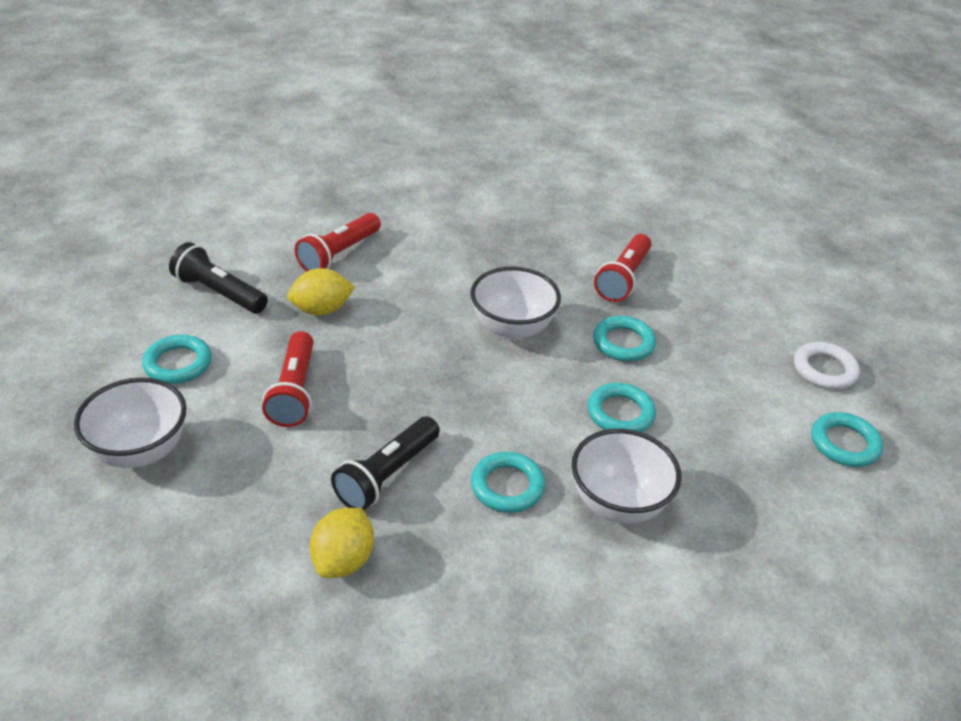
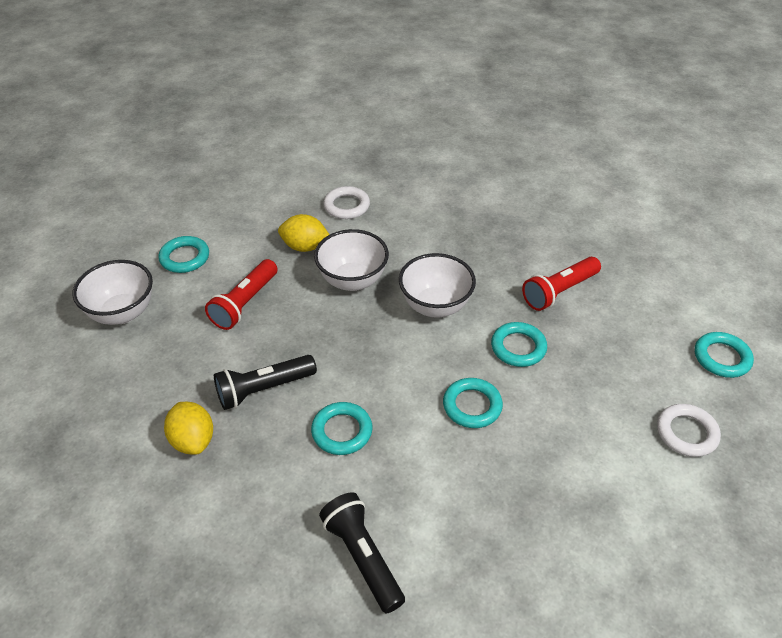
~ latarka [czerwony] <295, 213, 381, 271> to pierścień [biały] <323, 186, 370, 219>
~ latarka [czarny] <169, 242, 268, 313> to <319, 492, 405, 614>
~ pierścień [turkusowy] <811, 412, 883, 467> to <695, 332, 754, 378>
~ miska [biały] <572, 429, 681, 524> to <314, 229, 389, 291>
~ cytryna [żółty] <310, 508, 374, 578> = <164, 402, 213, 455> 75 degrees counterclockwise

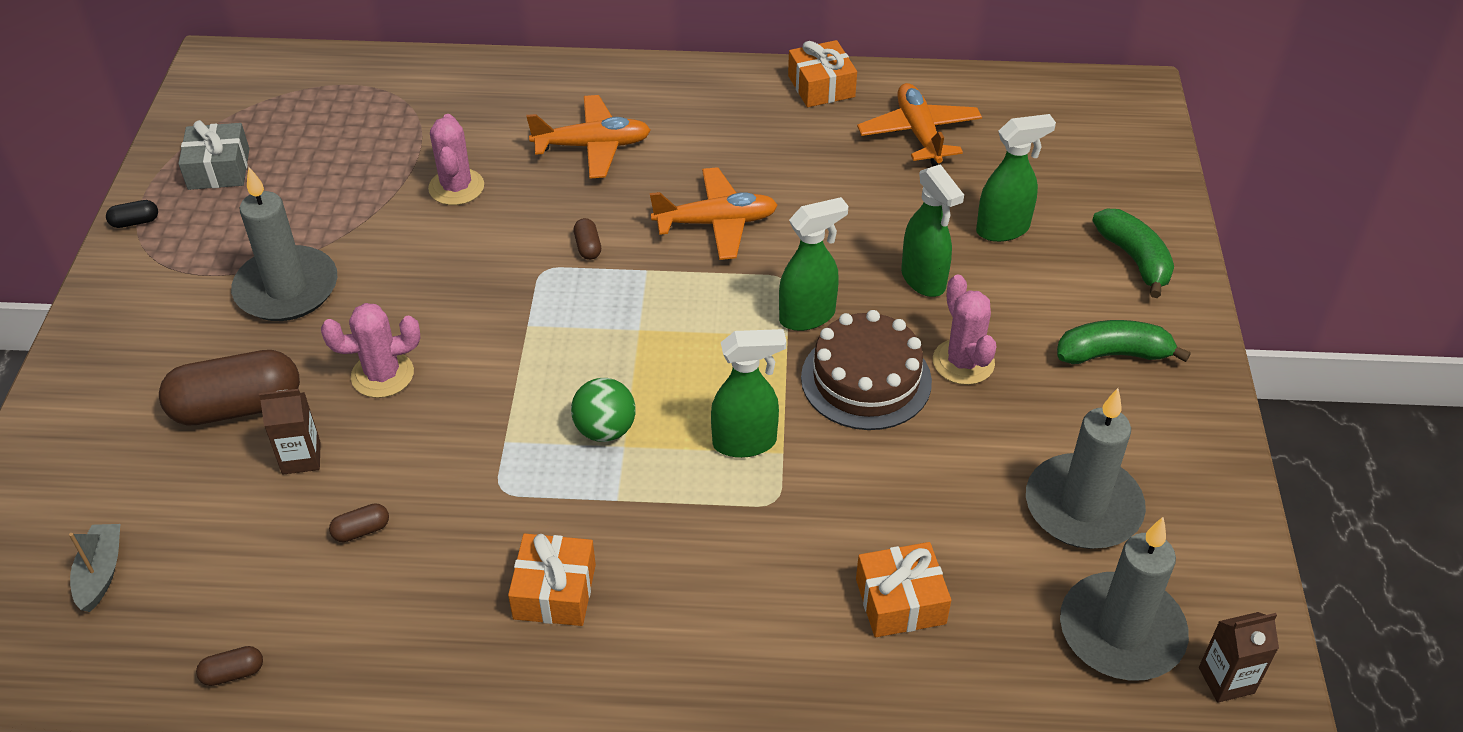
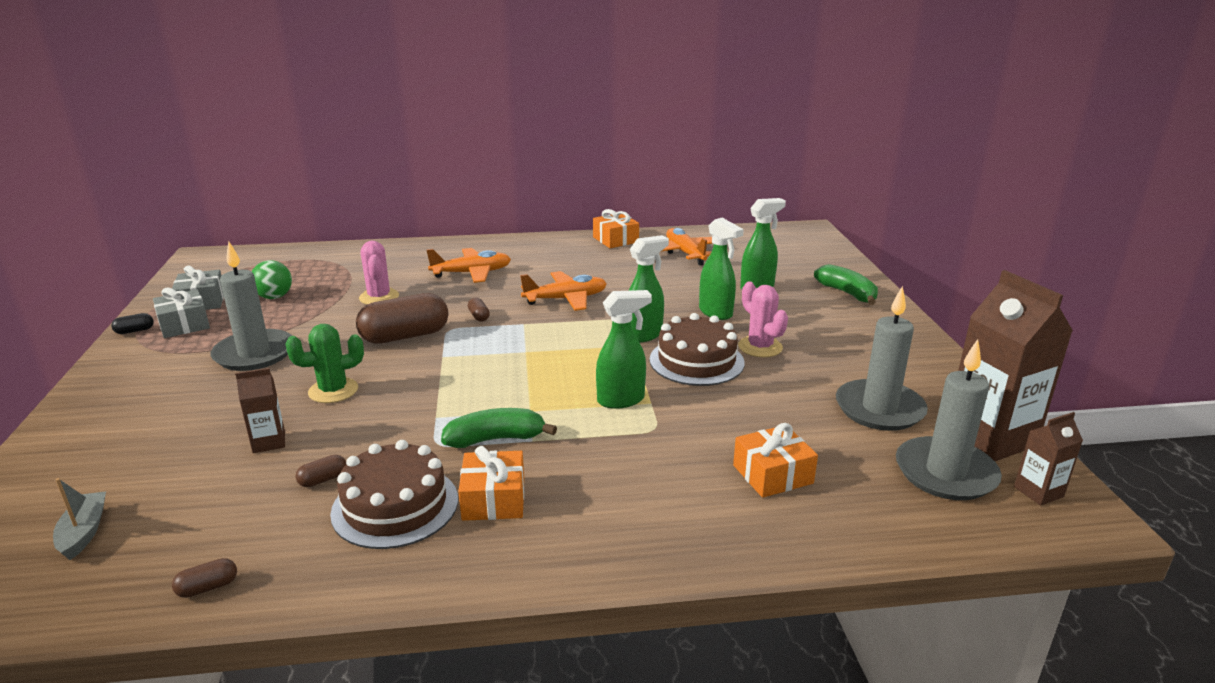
~ kaktus [różowy] <321, 303, 420, 398> to kaktus [zielony] <286, 324, 364, 403>
~ banan [zielony] <1057, 320, 1191, 364> to <441, 408, 557, 448>
~ kapsułka [brązowy] <159, 350, 300, 426> to <356, 293, 448, 344>
~ piłka [zielony] <571, 378, 636, 442> to <252, 260, 292, 299>
+ karton mleka [brązowy] <958, 270, 1073, 461>
+ prezent [szary] <153, 288, 210, 338>
+ tort [brązowy] <330, 440, 458, 549>

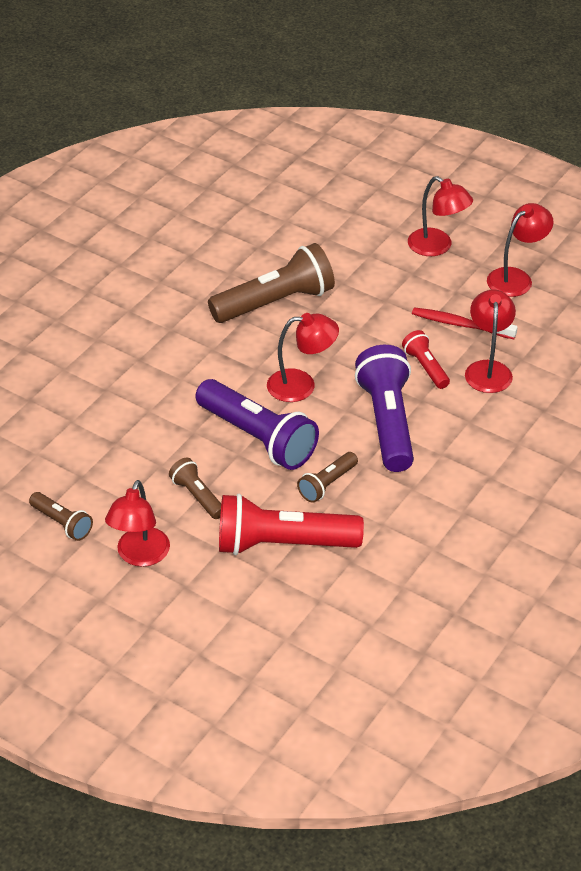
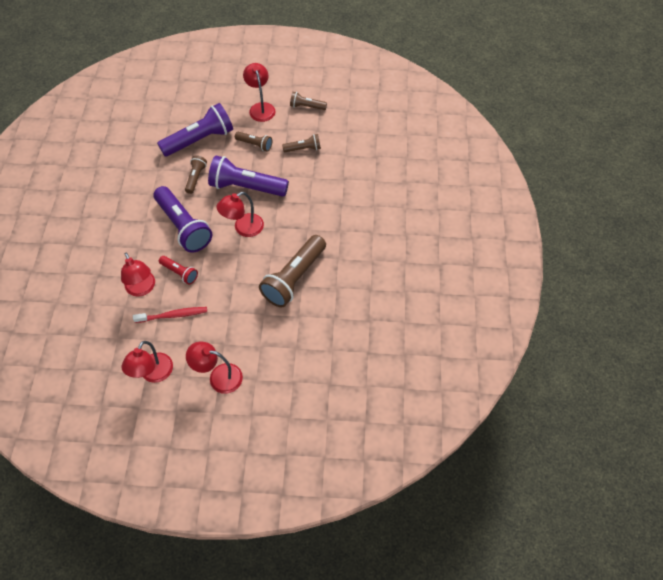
~ latarka [czerwony] <219, 494, 364, 555> to latarka [fioletowy] <157, 103, 233, 157>
+ latarka [brązowy] <282, 134, 321, 152>

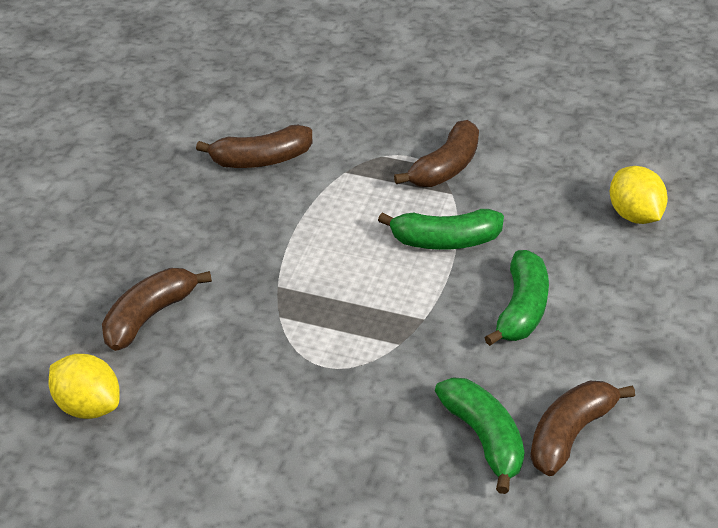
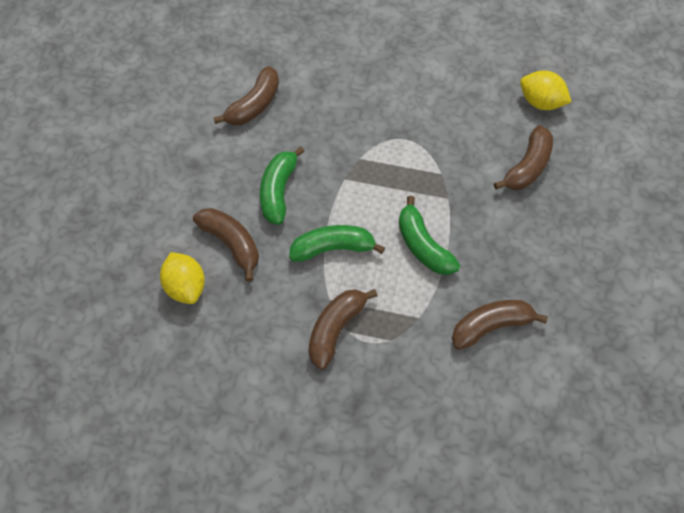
~ banan [zielony] <435, 377, 525, 494> to <399, 196, 460, 275>
+ banan [brązowy] <193, 208, 259, 281>

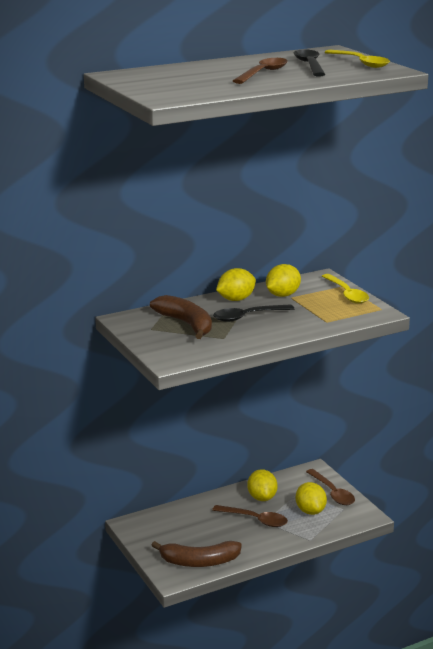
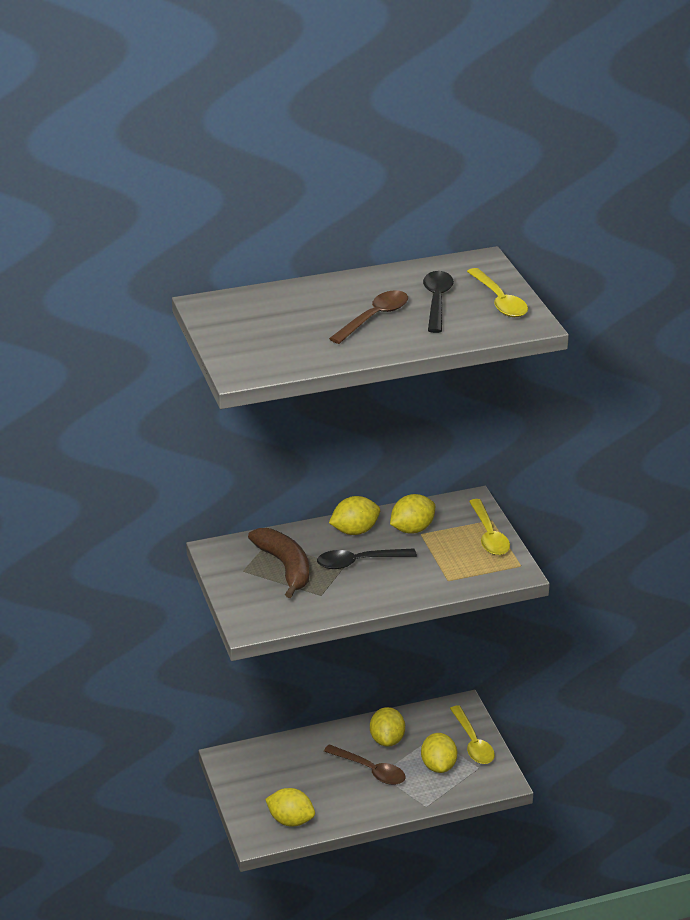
~ łyżka [brązowy] <306, 469, 355, 505> to łyżka [żółty] <450, 705, 495, 764>
~ banan [brązowy] <151, 541, 242, 567> to cytryna [żółty] <265, 788, 315, 827>

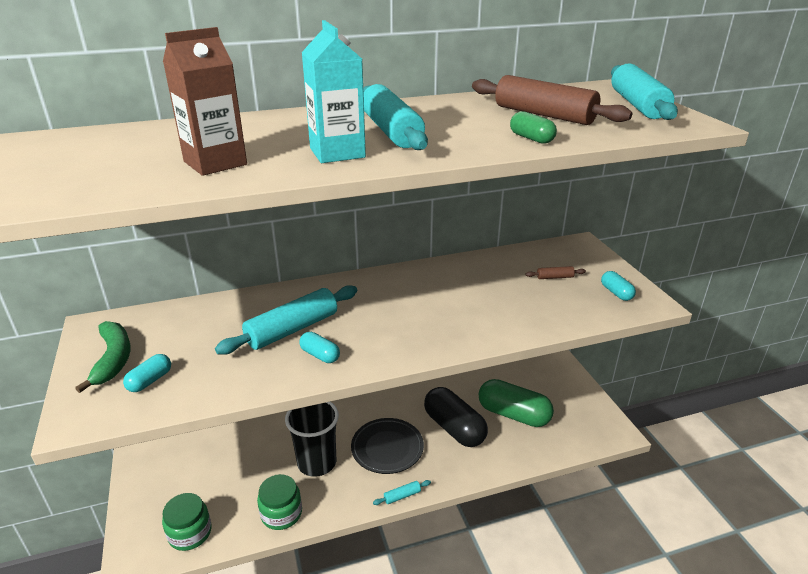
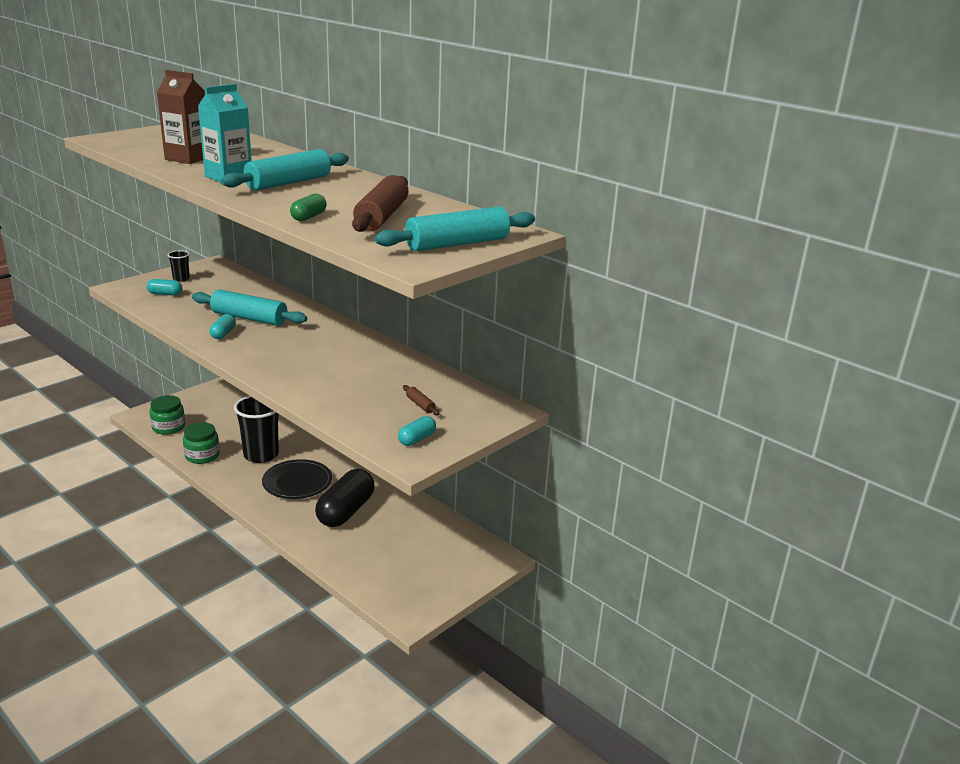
~ banan [zielony] <75, 321, 131, 393> to szklanka [czarny] <168, 250, 190, 282>
- kapsułka [zielony] <479, 379, 554, 427>
- wałek do ciasta [turkusowy] <373, 480, 431, 505>

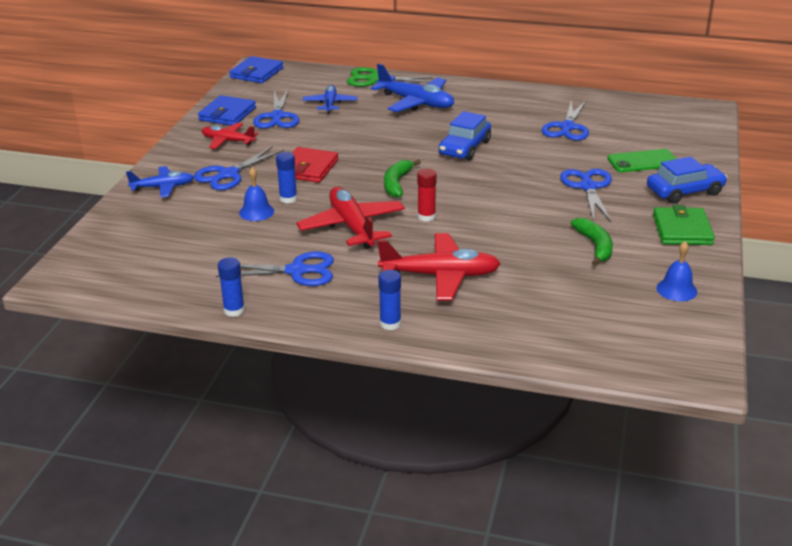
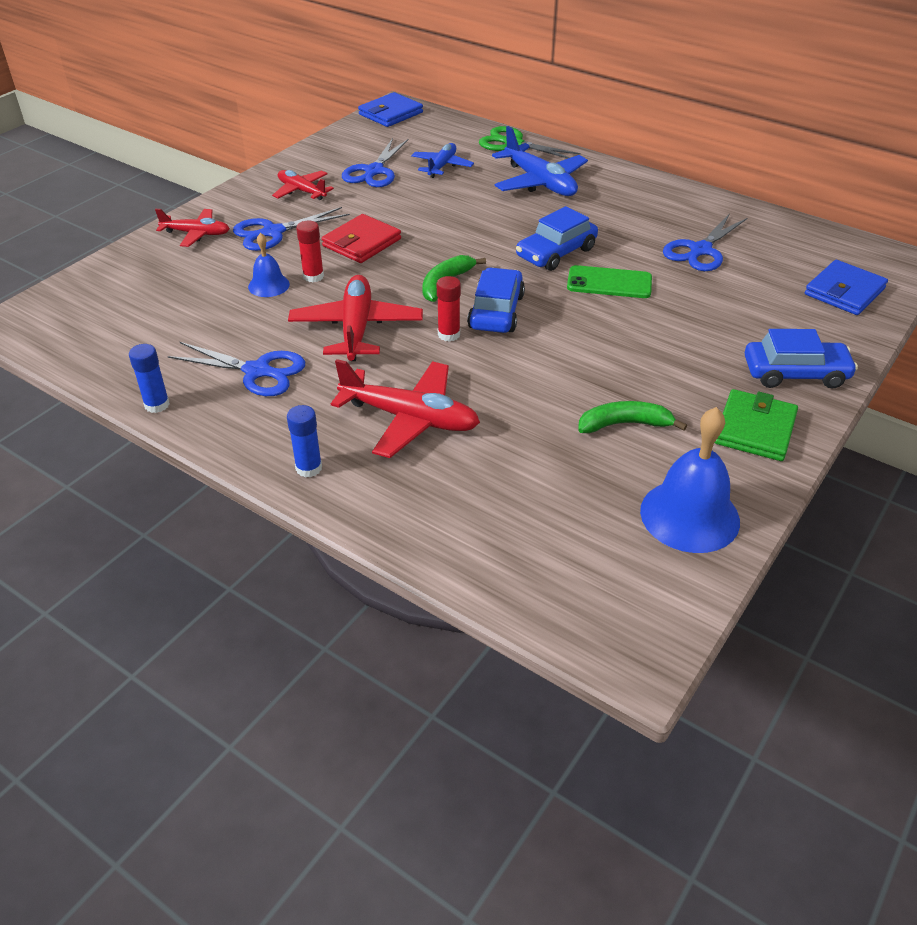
~ portfel [niebieski] <198, 95, 256, 126> to <805, 260, 888, 315>
~ telefon [zielony] <607, 149, 677, 172> to <567, 265, 652, 298>
~ klej w sztyfcie [niebieski] <276, 152, 297, 203> to klej w sztyfcie [czerwony] <296, 221, 324, 282>
~ samolot [niebieski] <126, 166, 194, 198> to samolot [czerwony] <155, 209, 230, 247>
- nożyczki [niebieski] <560, 169, 612, 222>
~ banan [zielony] <571, 218, 613, 266> = <578, 401, 687, 433> 105 degrees counterclockwise
~ dzwonek [niebieski] <657, 241, 697, 301> = <640, 407, 740, 553> x1.82
+ samochód [niebieski] <467, 267, 525, 333>

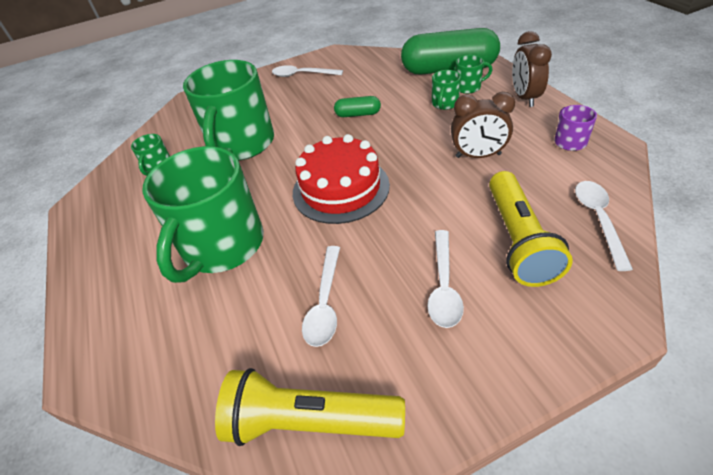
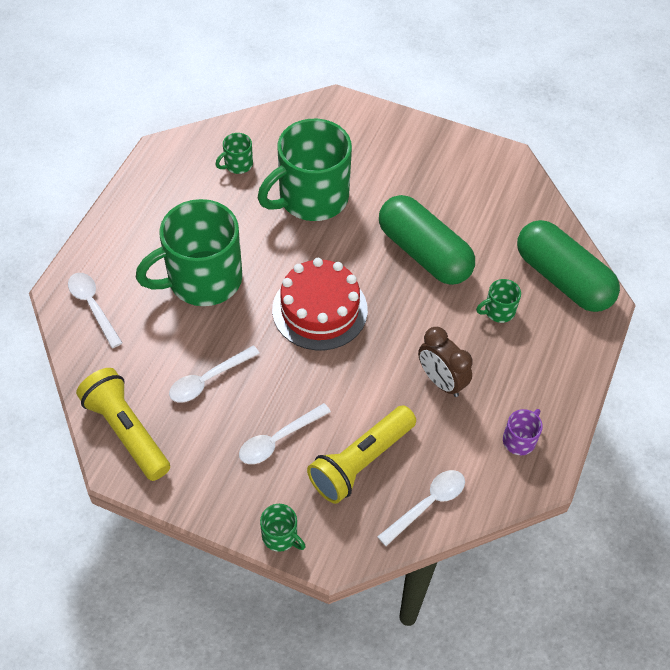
- budzik [brązowy] <512, 31, 552, 107>
~ kubek [zielony] <455, 55, 492, 94> to <260, 504, 306, 552>
~ łyżka [biały] <272, 65, 343, 77> to <68, 273, 122, 348>
~ kapsułka [zielony] <334, 96, 381, 117> = <379, 195, 475, 285> x2.23

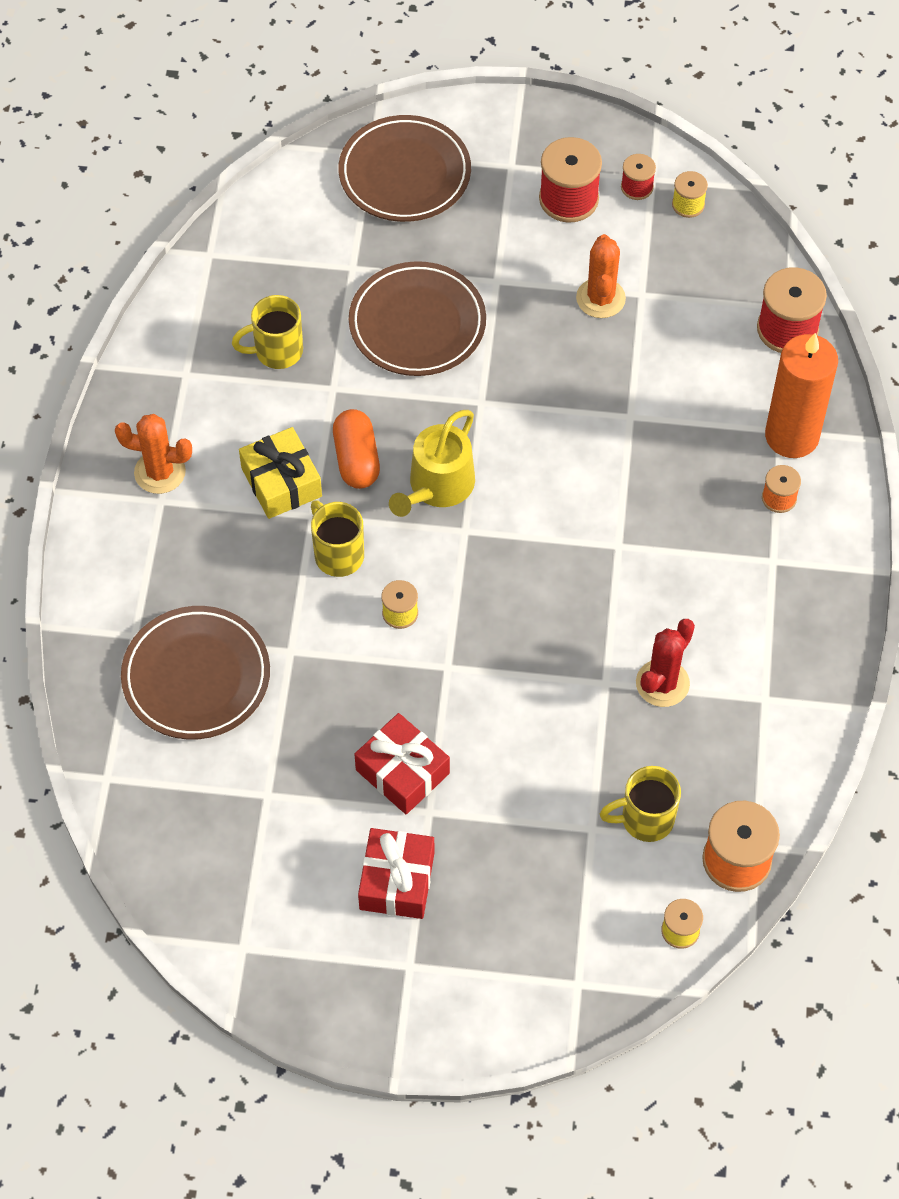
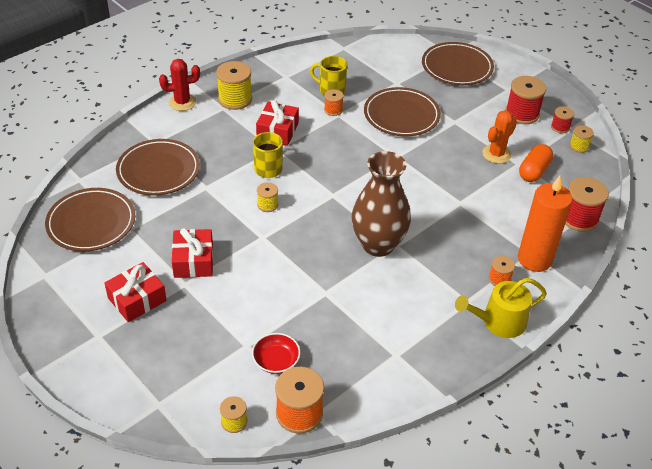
~ kapsułka [pomarańczowy] <333, 409, 380, 489> to <519, 144, 553, 182>
~ konewka [żółty] <389, 410, 475, 517> to <455, 278, 547, 338>
~ kaktus [pomarańczowy] <115, 414, 192, 494> to szpulka [żółty] <216, 61, 252, 110>
~ prezent [żółty] <239, 427, 322, 519> to prezent [czerwony] <256, 100, 299, 146>
~ kaktus [czerwony] <636, 619, 695, 707> to <159, 59, 200, 111>
~ kubek [żółty] <600, 766, 681, 842> to miska [czerwony] <252, 333, 301, 374>
+ szpulka [pomarańczowy] <324, 89, 344, 116>
+ wazon [brązowy] <352, 151, 411, 257>
+ talerz [brązowy] <45, 188, 135, 252>

